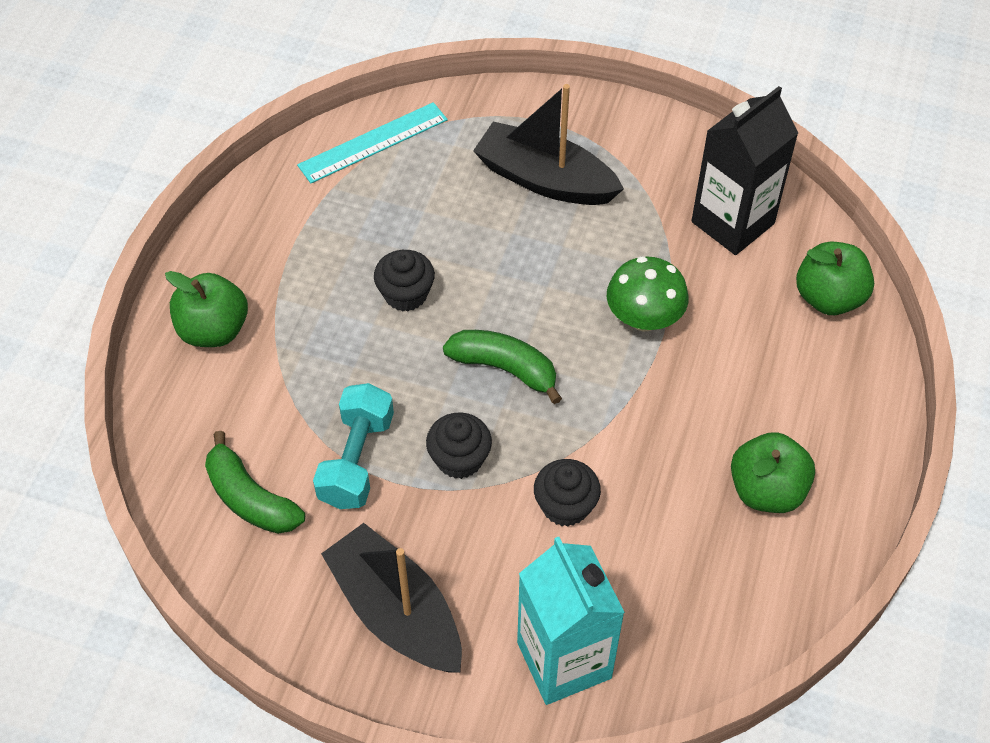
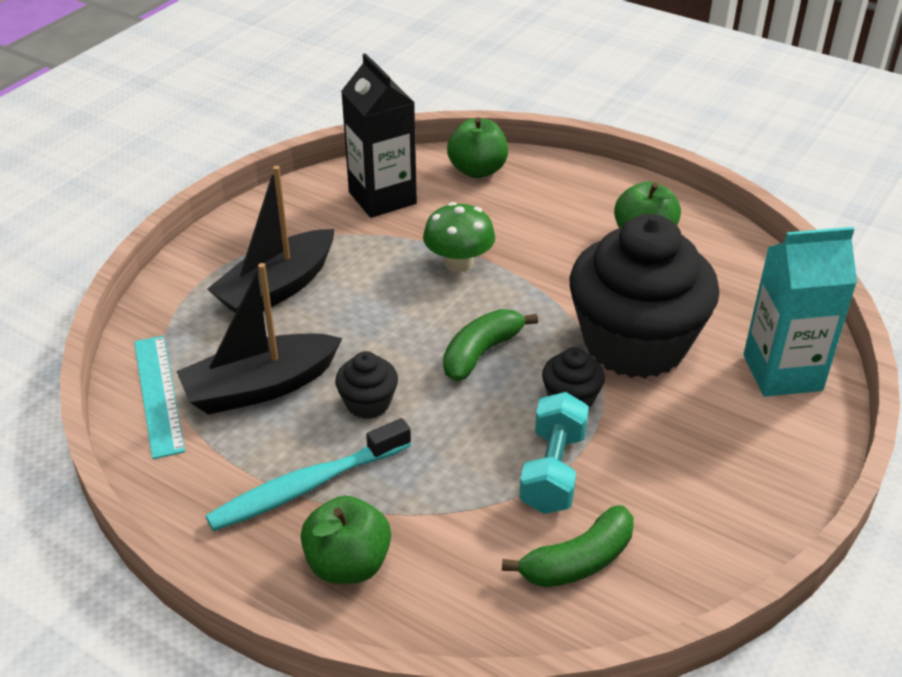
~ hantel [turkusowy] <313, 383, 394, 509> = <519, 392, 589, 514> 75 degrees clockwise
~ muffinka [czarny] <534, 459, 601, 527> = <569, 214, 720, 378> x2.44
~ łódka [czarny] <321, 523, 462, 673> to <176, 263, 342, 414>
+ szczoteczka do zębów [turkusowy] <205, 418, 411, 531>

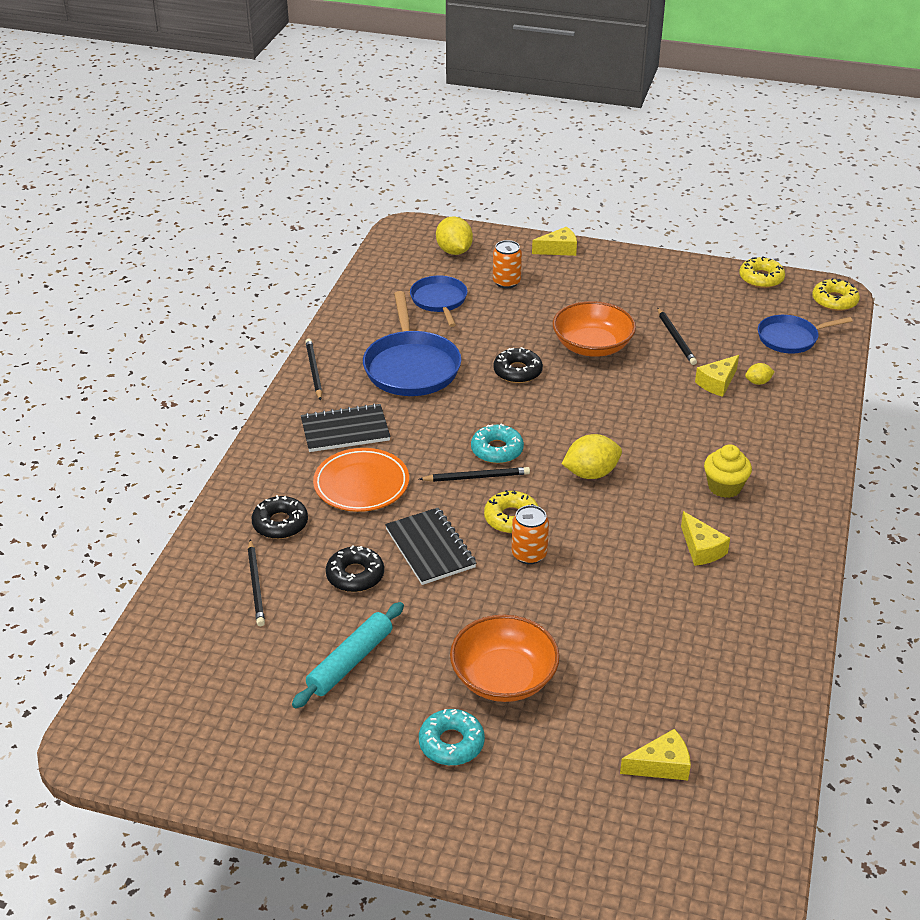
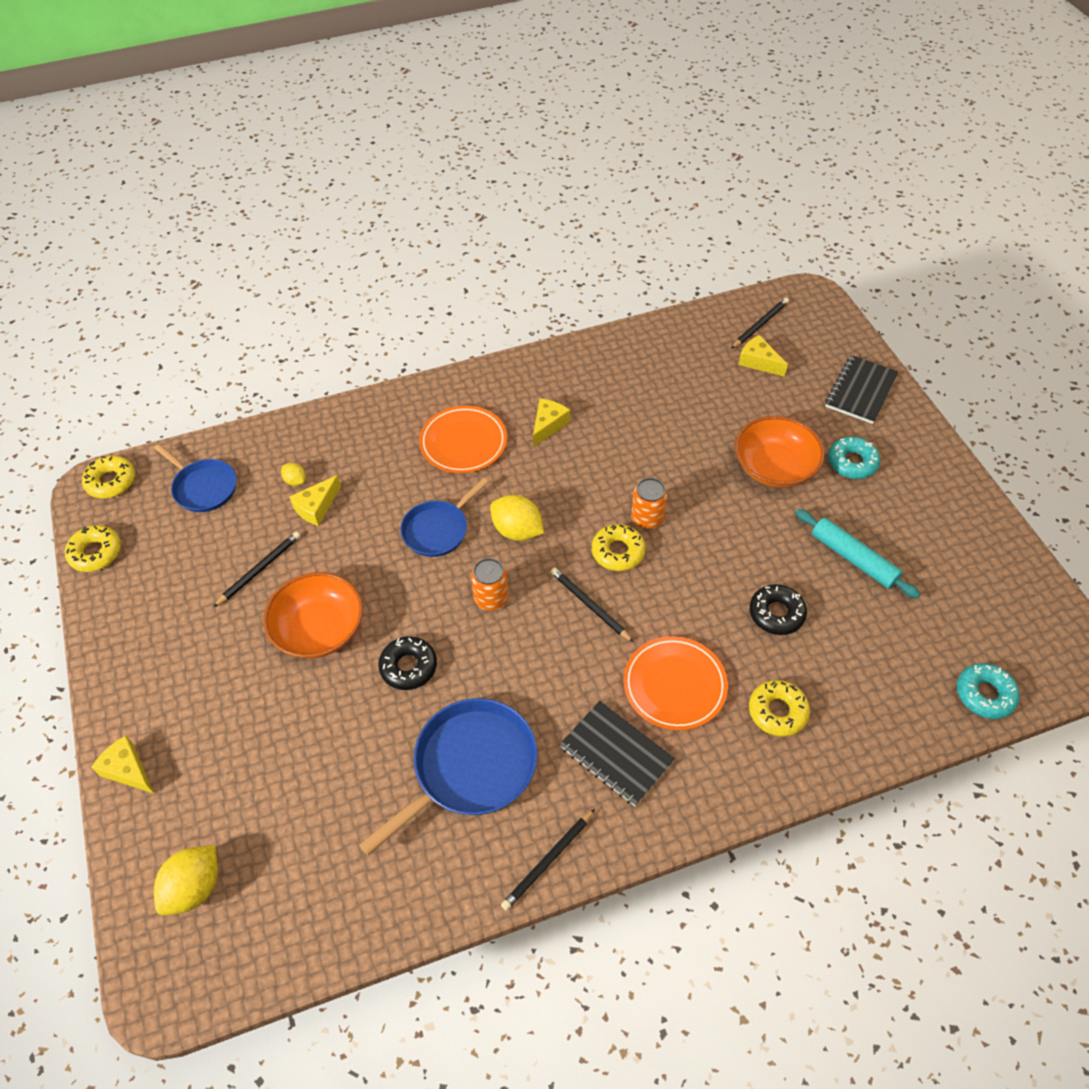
~ puszka [pomarańczowy] <493, 240, 522, 288> to <471, 558, 508, 610>
~ patelnia [niebieski] <410, 276, 467, 327> to <400, 478, 488, 557>
~ ser [żółty] <695, 355, 739, 397> = <289, 475, 341, 526> 120 degrees clockwise
~ donut [turkusowy] <471, 424, 524, 464> to <957, 663, 1020, 719>
~ muffinka [żółty] <704, 444, 752, 498> to talerz [pomarańczowy] <419, 406, 507, 473>
~ donut [czarny] <251, 495, 308, 539> to donut [żółty] <749, 680, 810, 737>
~ zeszyt [czarny] <385, 508, 476, 585> to <825, 355, 898, 424>
~ ołówek [czarny] <248, 539, 265, 626> to <731, 298, 789, 349>
~ wałek do ciasta [turkusowy] <292, 602, 404, 708> = <796, 509, 921, 599> 45 degrees clockwise

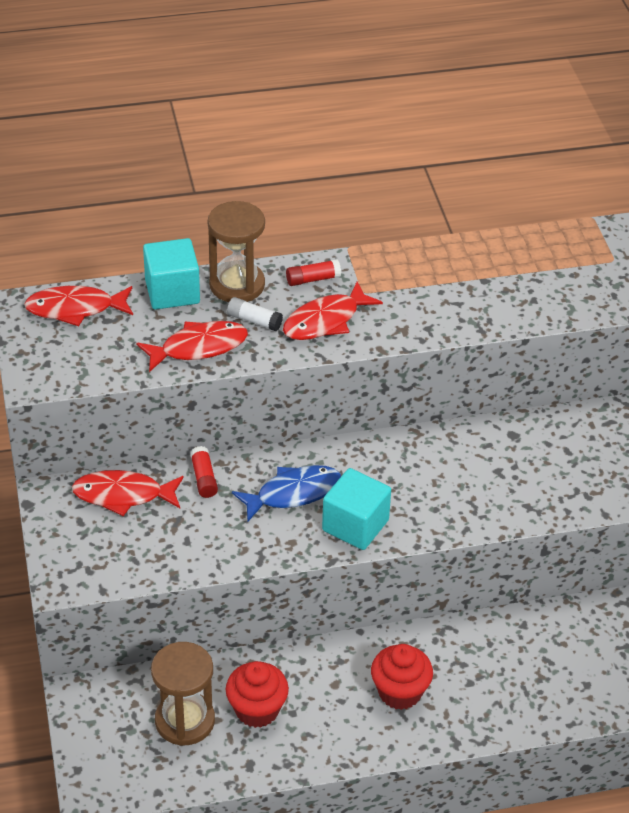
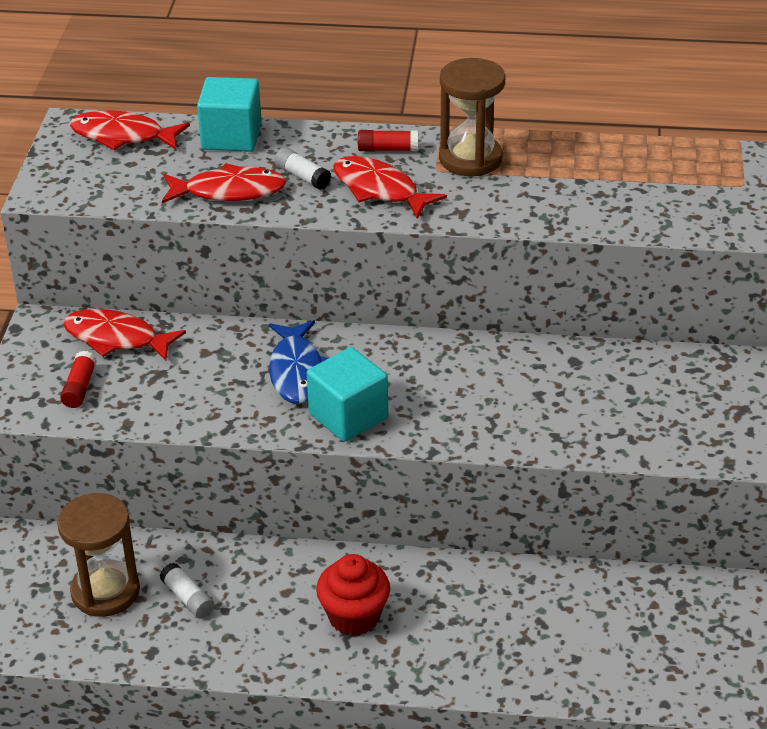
~ klepsydra [brązowy] <208, 201, 265, 302> to <439, 58, 506, 176>
~ ryba [czerwony] <283, 281, 383, 340> = <333, 156, 447, 219> 60 degrees clockwise
~ klej w sztyfcie [czerwony] <190, 446, 218, 498> to <60, 351, 97, 408>
~ ryba [niebieski] <232, 465, 341, 521> = <269, 320, 328, 404> 90 degrees clockwise
~ muffinka [czerwony] <226, 661, 289, 728> to klej w sztyfcie [biały] <160, 563, 214, 619>

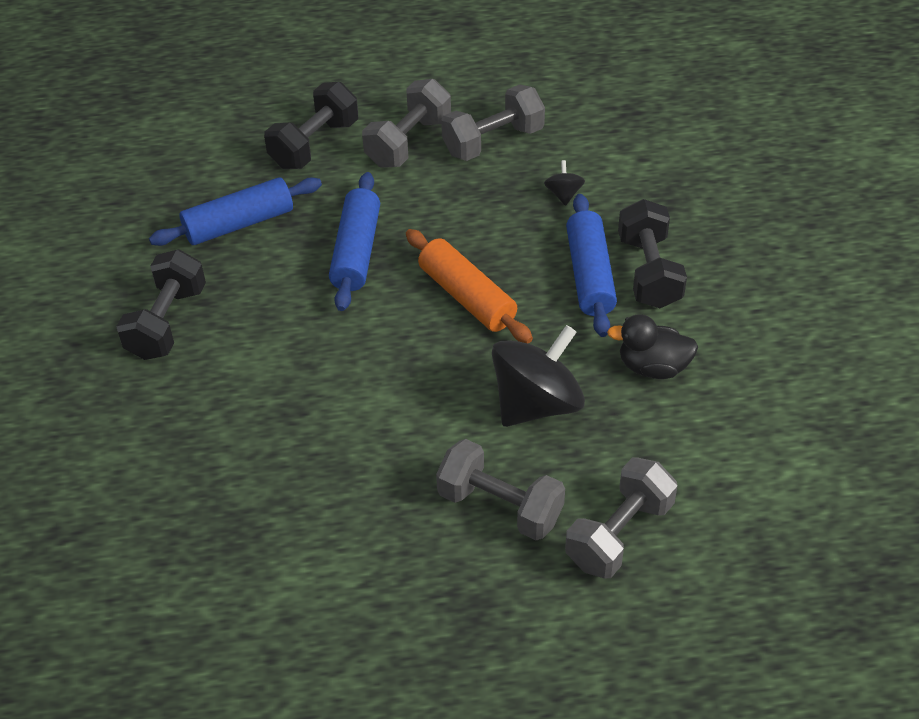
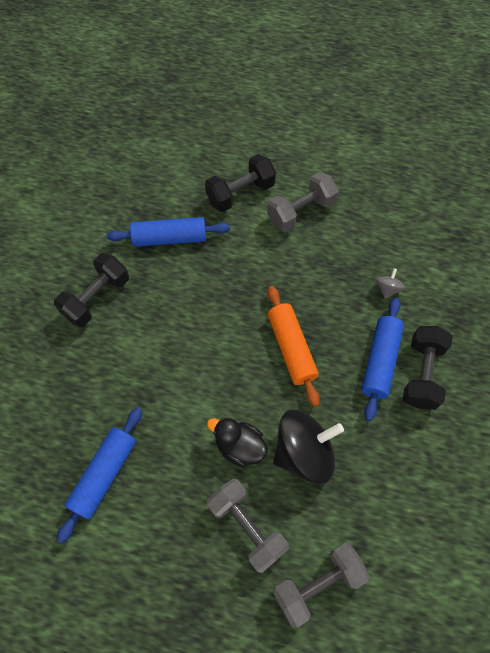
- hantel [szary] <441, 84, 545, 161>
~ bączek [czarny] <544, 160, 585, 206> to bączek [szary] <376, 268, 405, 299>
~ wałek do ciasta [niebieski] <329, 172, 380, 311> to <57, 407, 142, 543>
~ kaczka [czarny] <607, 314, 698, 379> to <207, 418, 268, 467>

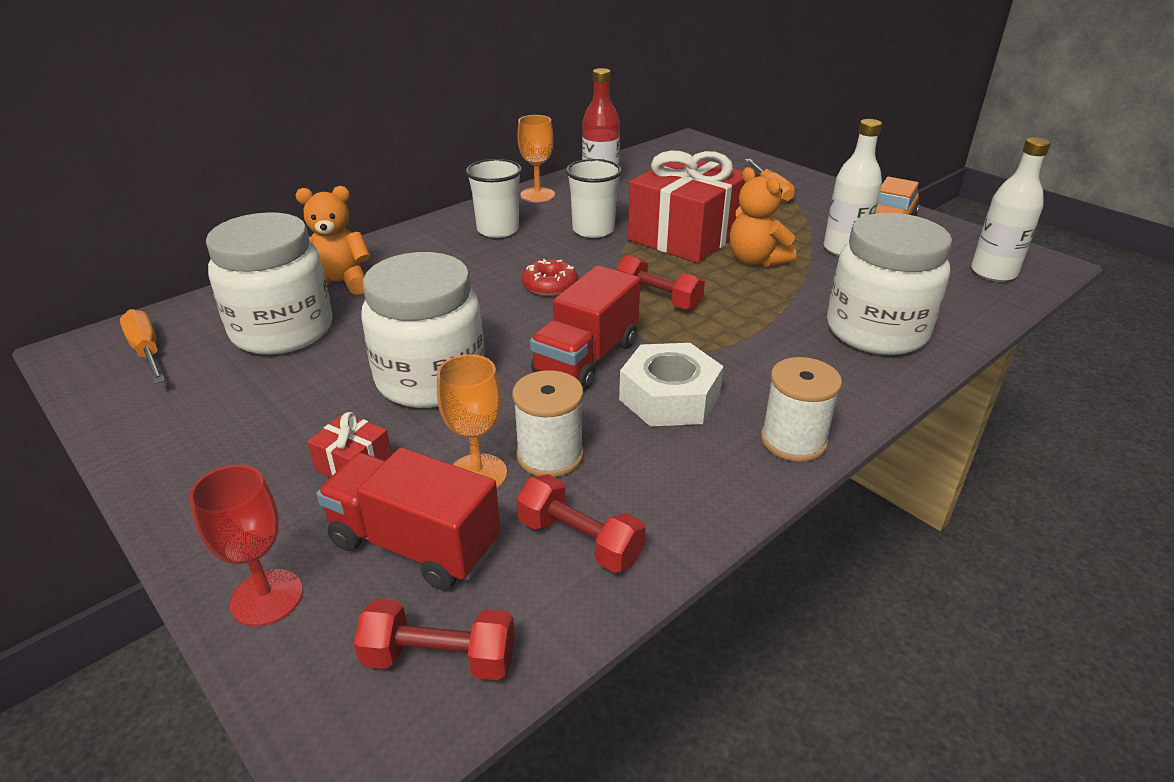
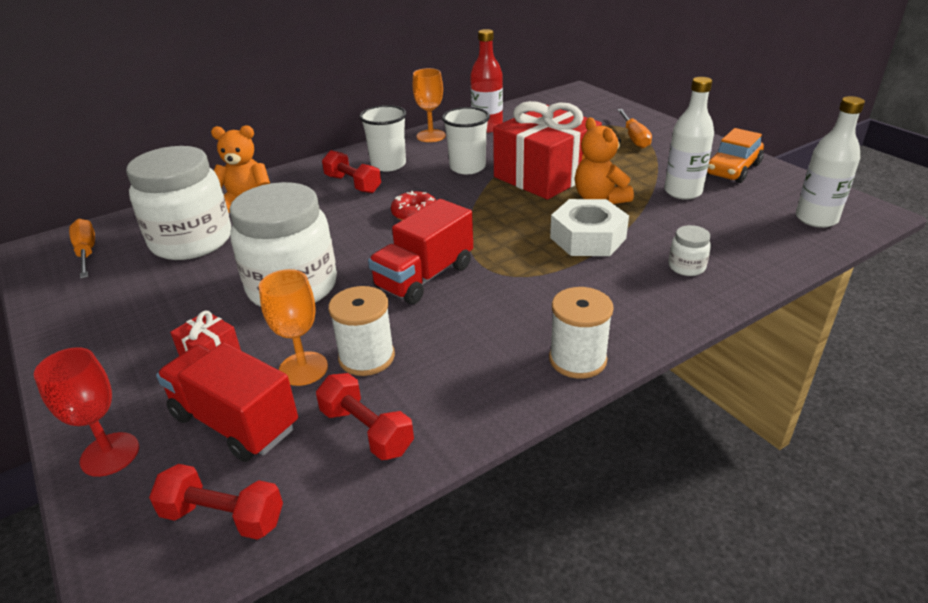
~ słoik [biały] <827, 213, 952, 355> = <669, 225, 711, 276> x0.41
~ hantel [czerwony] <616, 255, 705, 311> to <322, 150, 381, 193>
~ nakrętka [biały] <619, 343, 724, 426> to <550, 199, 629, 256>

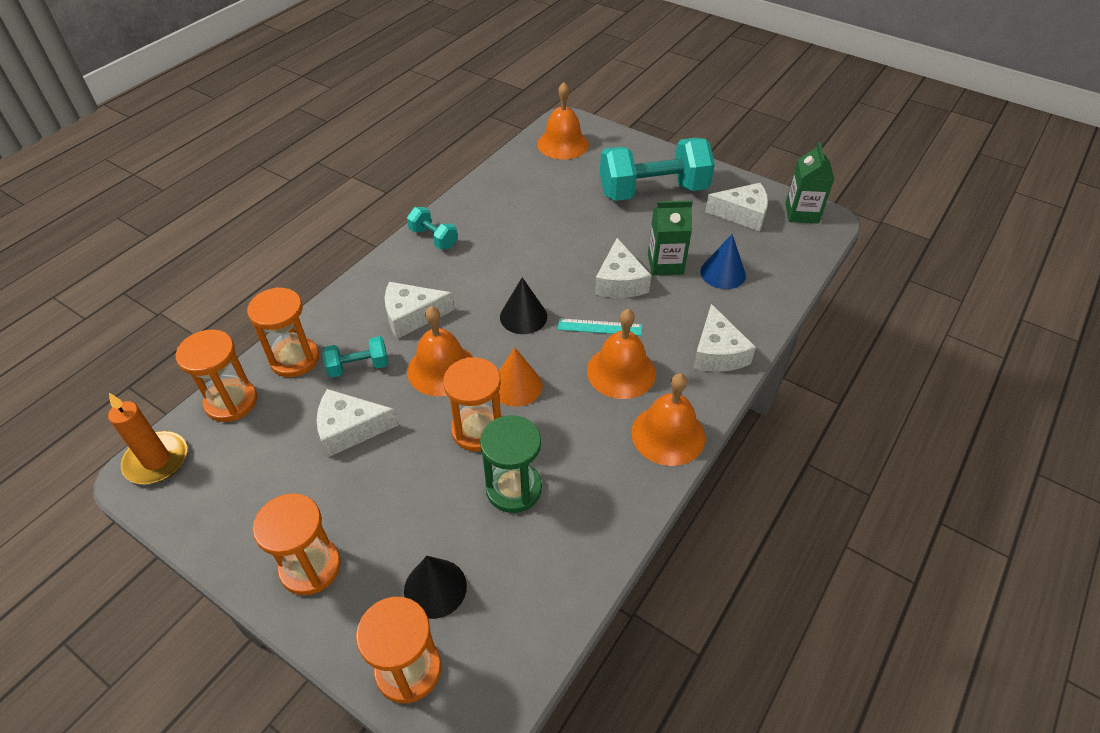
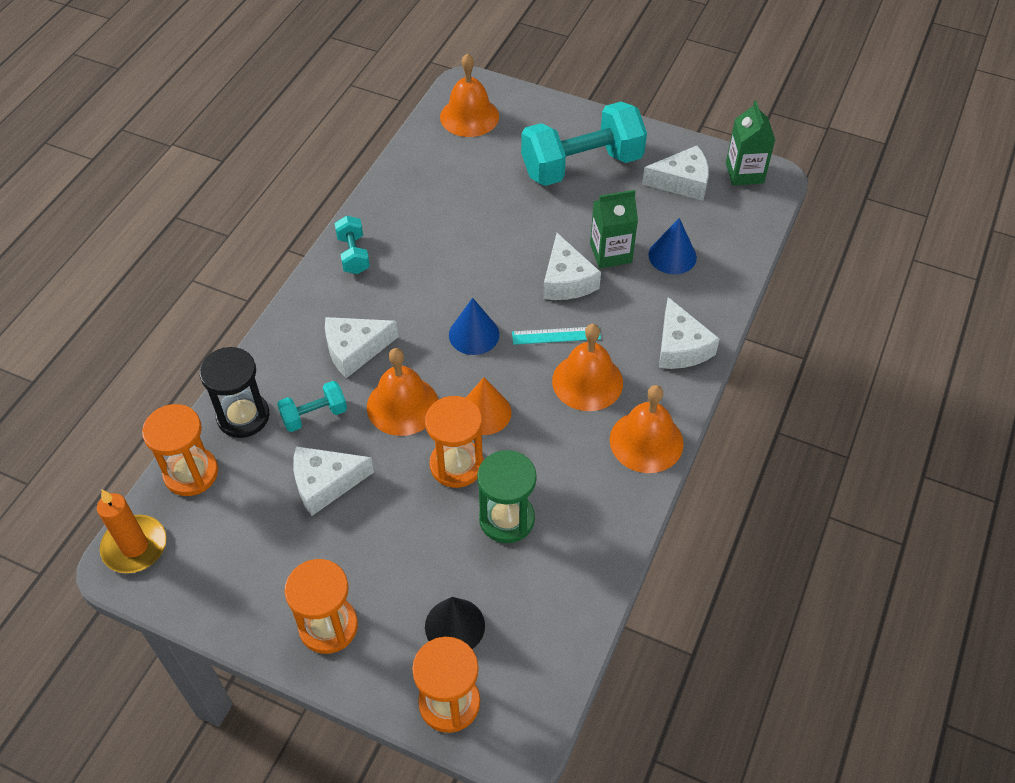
~ hantel [turkusowy] <407, 207, 458, 249> = <335, 216, 370, 274> 45 degrees clockwise
~ stożek [czarny] <500, 277, 547, 334> to stożek [niebieski] <449, 298, 499, 355>
~ klepsydra [pomarańczowy] <247, 287, 319, 377> to klepsydra [czarny] <199, 347, 269, 438>

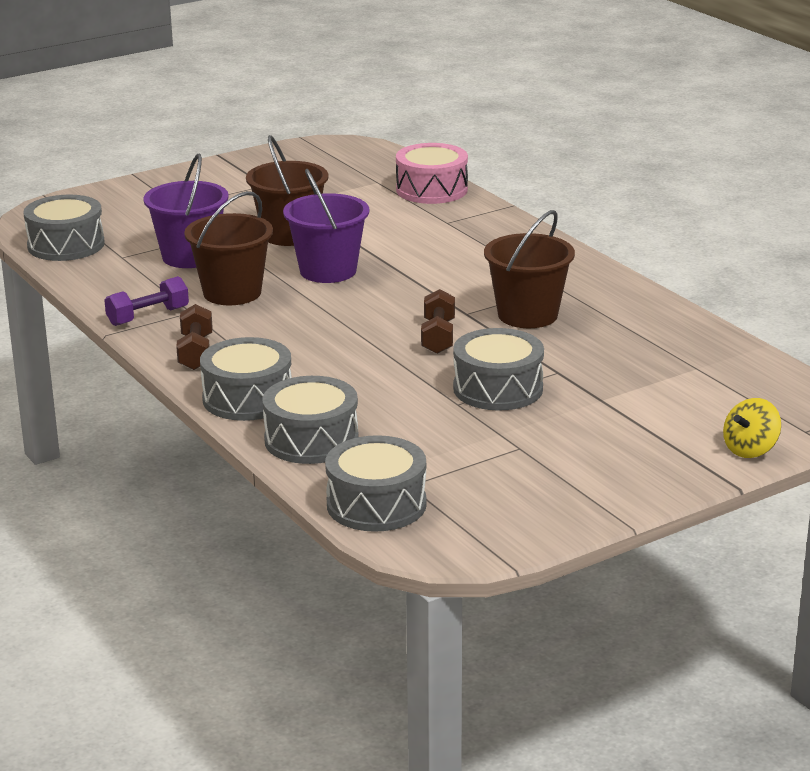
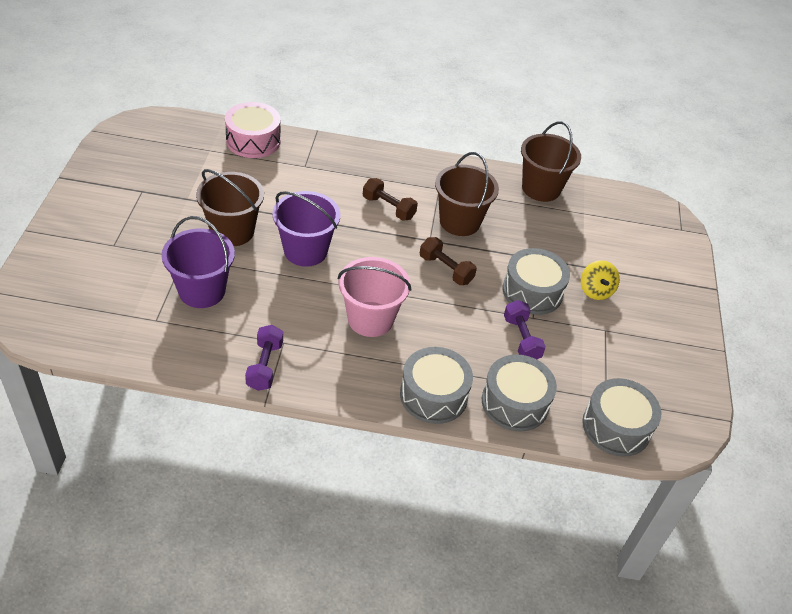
~ wiadro [brązowy] <184, 191, 273, 305> to <521, 121, 581, 202>
- bęben [szary] <23, 195, 105, 261>
~ hantel [brązowy] <176, 304, 213, 370> to <363, 178, 418, 221>
~ bączek [żółty] <723, 398, 781, 458> to <581, 260, 620, 300>
+ wiadro [różowy] <338, 257, 411, 337>
+ hantel [fioletowy] <504, 300, 546, 359>

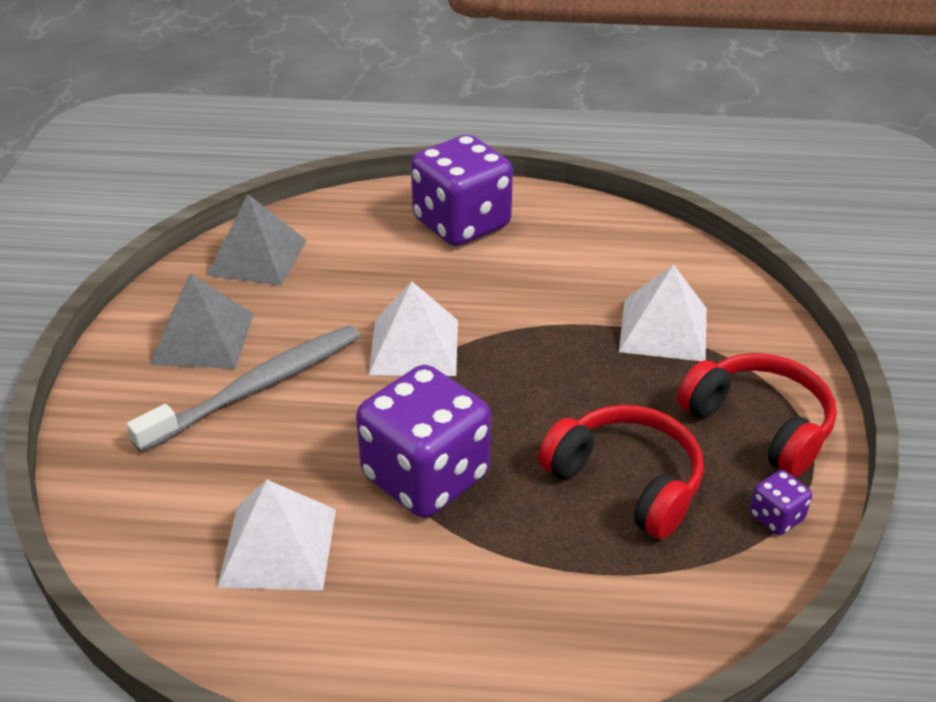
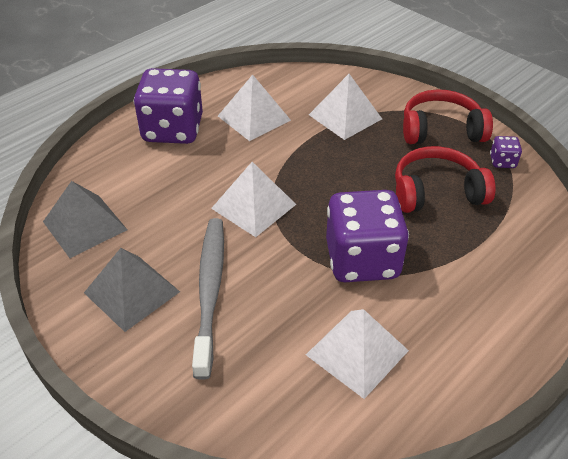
+ piramida [biały] <218, 75, 291, 141>

